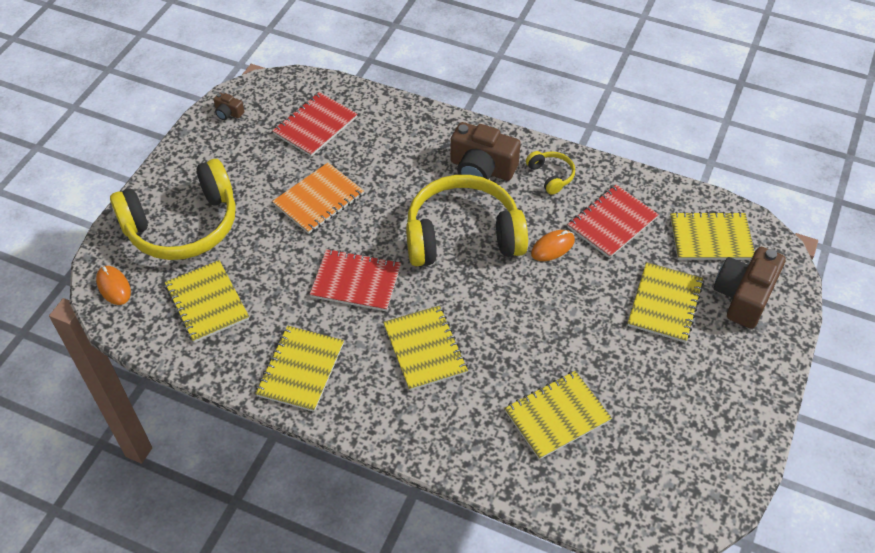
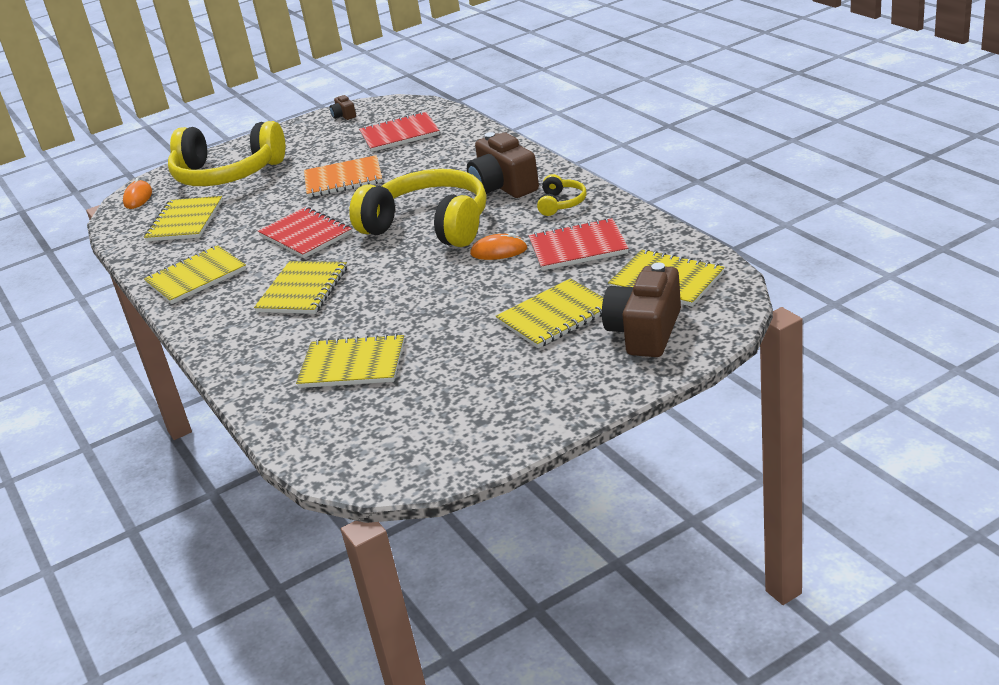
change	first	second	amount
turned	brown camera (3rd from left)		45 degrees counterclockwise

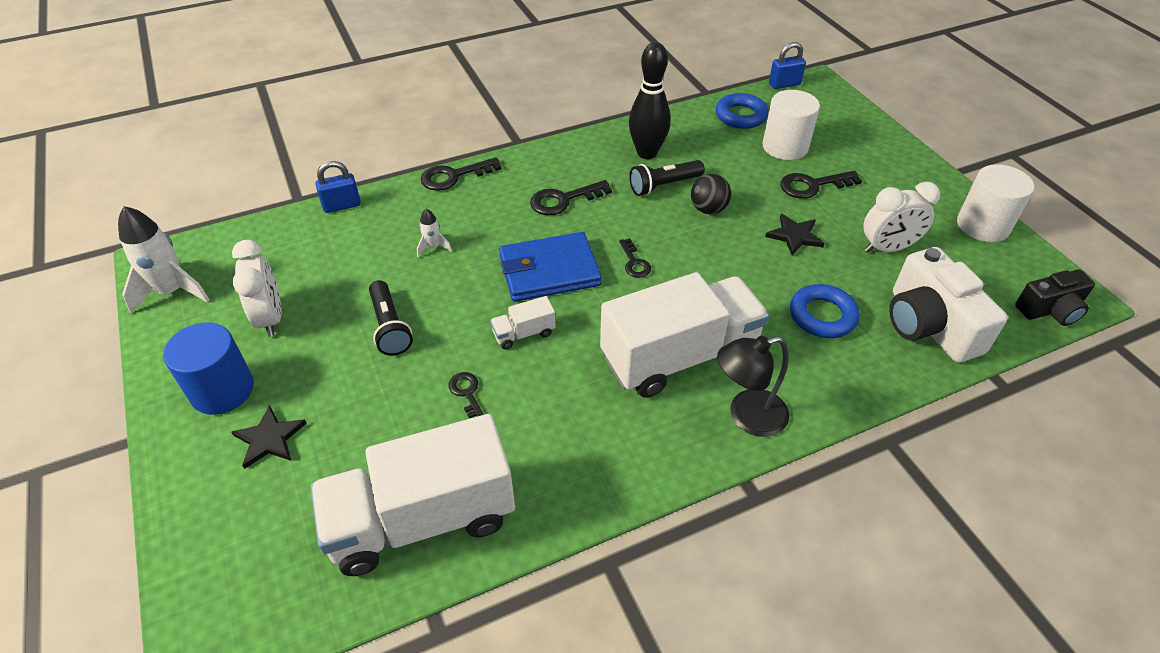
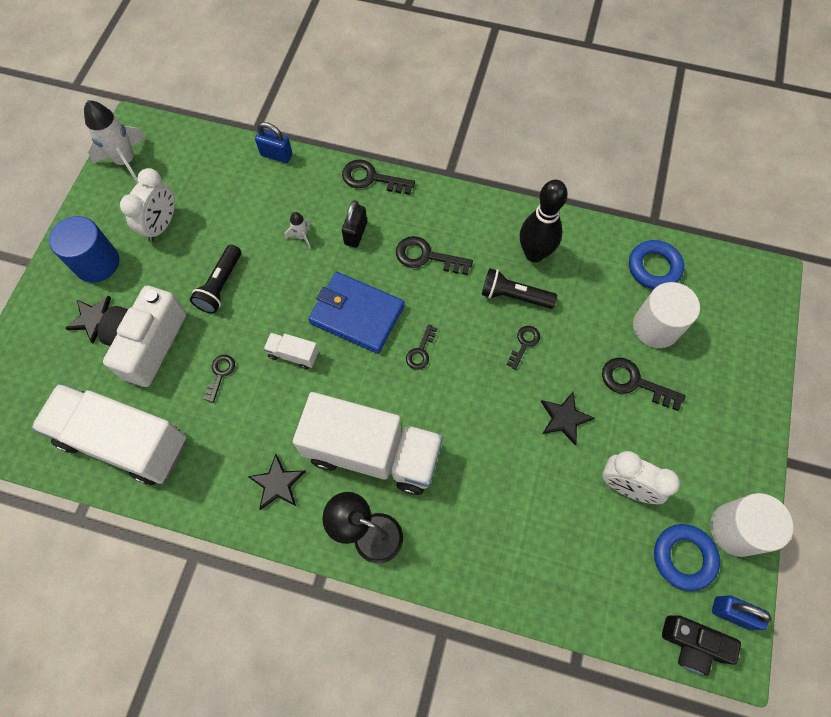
change	first	second	amount
moved	blue padlock (2nd from left)		
replaced	black ball	black key (5th from left)	
moved	white camera		
moved	blue ring (2nd from left)		
added		black padlock	
added		black star (2nd from left)	

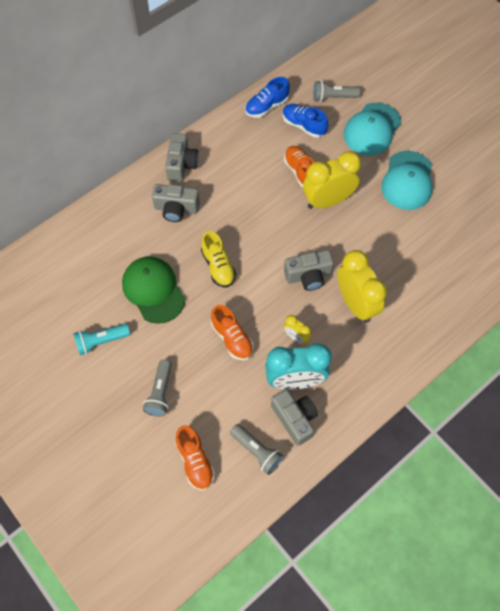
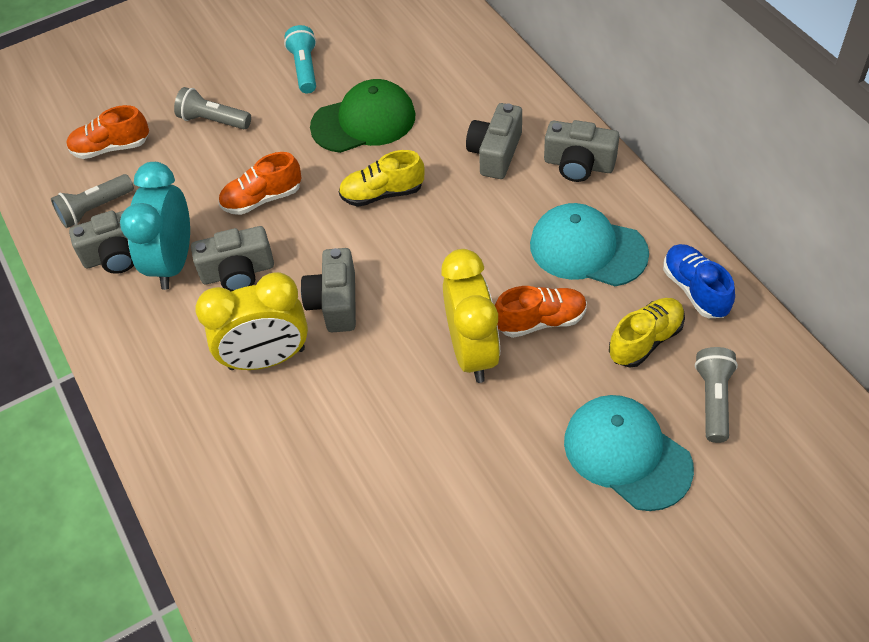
change	first	second	amount
recoloured	blue shoe (2nd from left)	yellow shoe (2nd from left)	
moved	turquoise cap (2nd from left in the first image)	turquoise cap (1st from left)	
replaced	yellow clock (1st from left)	grey camera (2nd from left)	

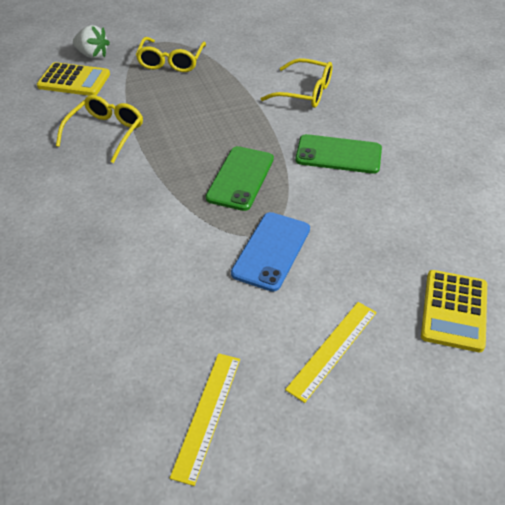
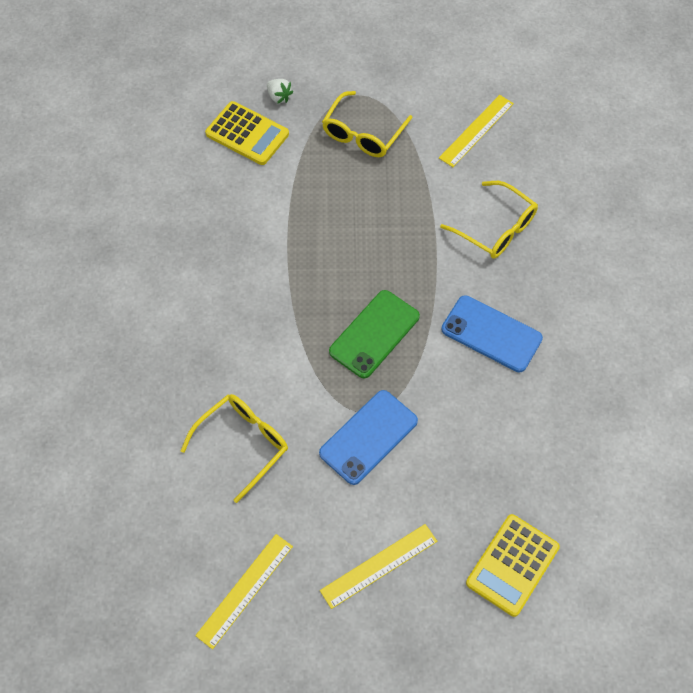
change	first	second	amount
resized	white strawberry		x0.65
moved	yellow glasses (1st from left)		
recoloured	green phone (2nd from left)	blue phone (2nd from left)	
added		yellow ruler (3rd from left)	

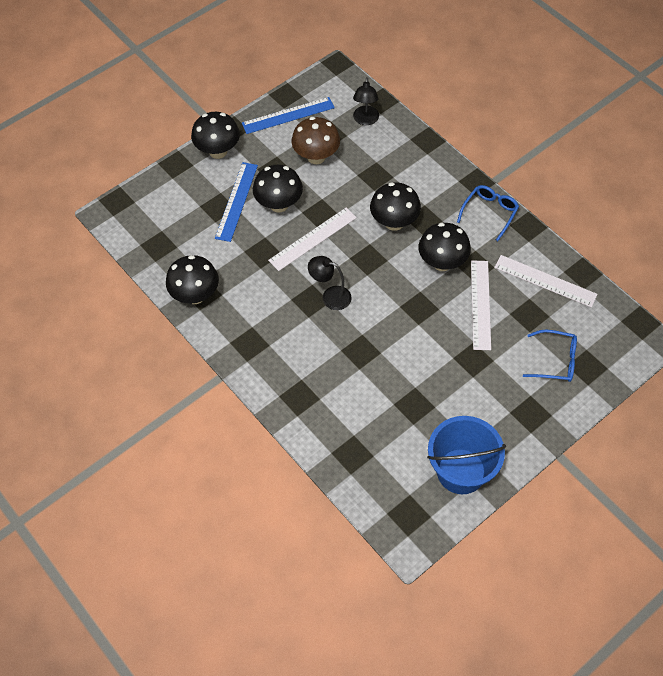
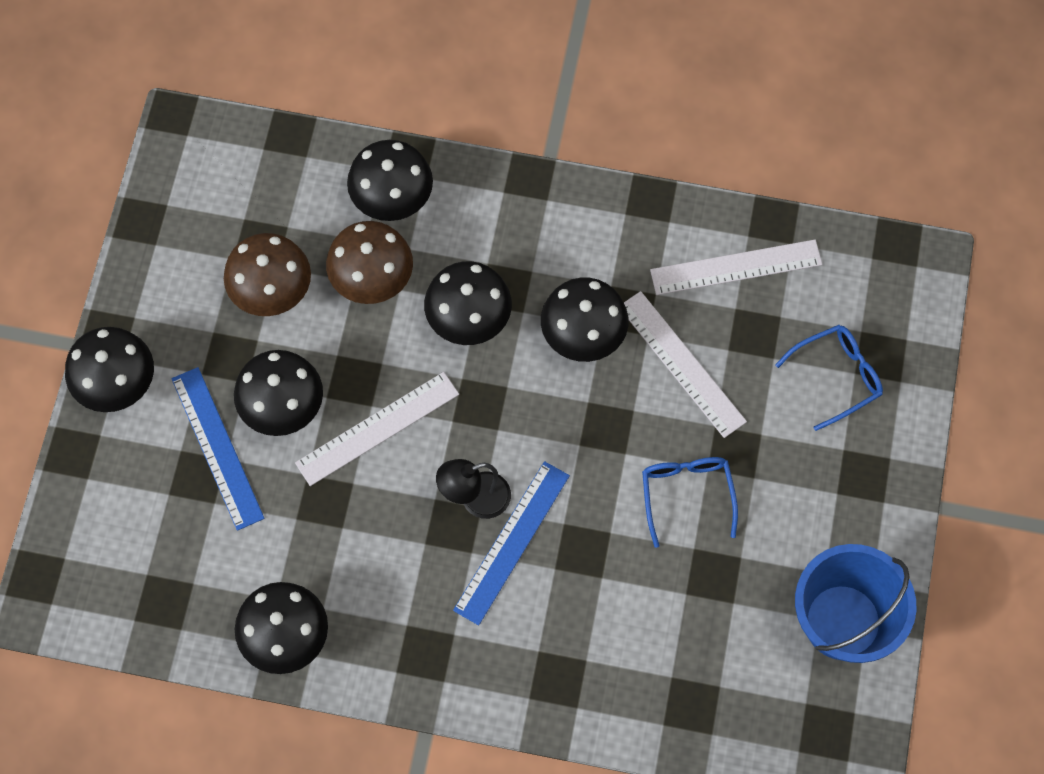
change	first	second	amount
removed	black lamp (2nd from left)		
moved	blue ruler (2nd from left)		
moved	blue glasses (1st from left)		
turned	white ruler (1st from left)		45 degrees clockwise
added		black mushroom (4th from left)	
added		brown mushroom (2nd from left)	

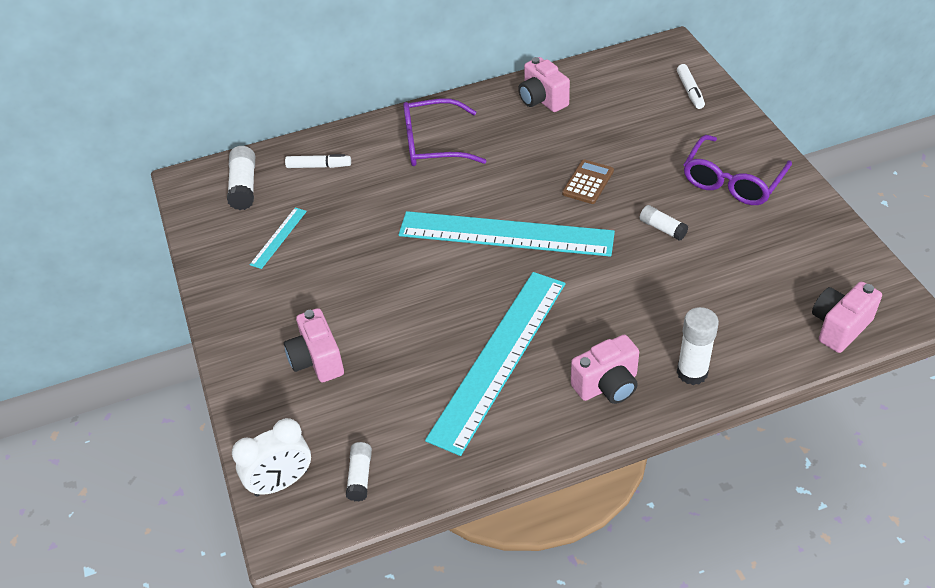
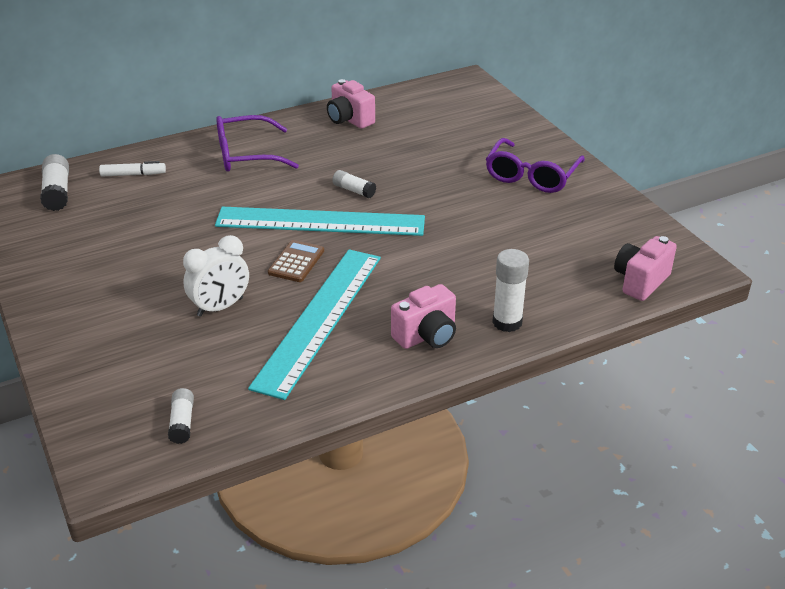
change	first	second	amount
removed	white marker (2nd from left)		
moved	brown calculator		
moved	white glue stick (3rd from left)		
removed	turquoise ruler (1st from left)		
removed	pink camera (1st from left)		
moved	white clock		

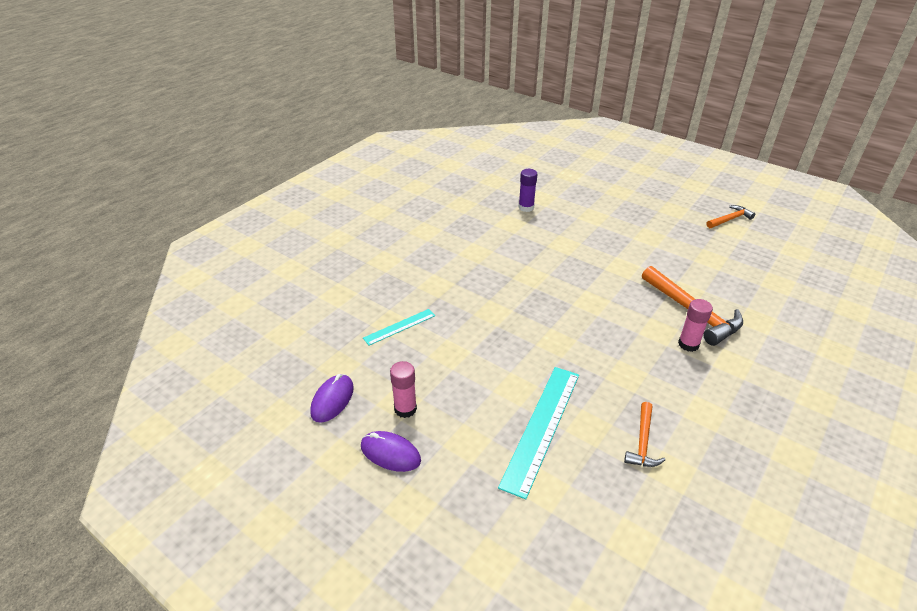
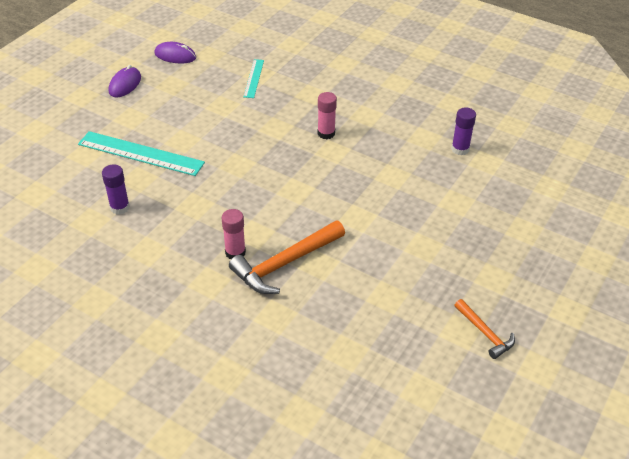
change	first	second	amount
turned	turquoise ruler (1st from left in the first image)	turquoise ruler (2nd from left)	45 degrees clockwise
moved	pink glue stick (1st from left in the first image)	pink glue stick (2nd from left)	
replaced	orange hammer (1st from left)	purple glue stick (1st from left)	

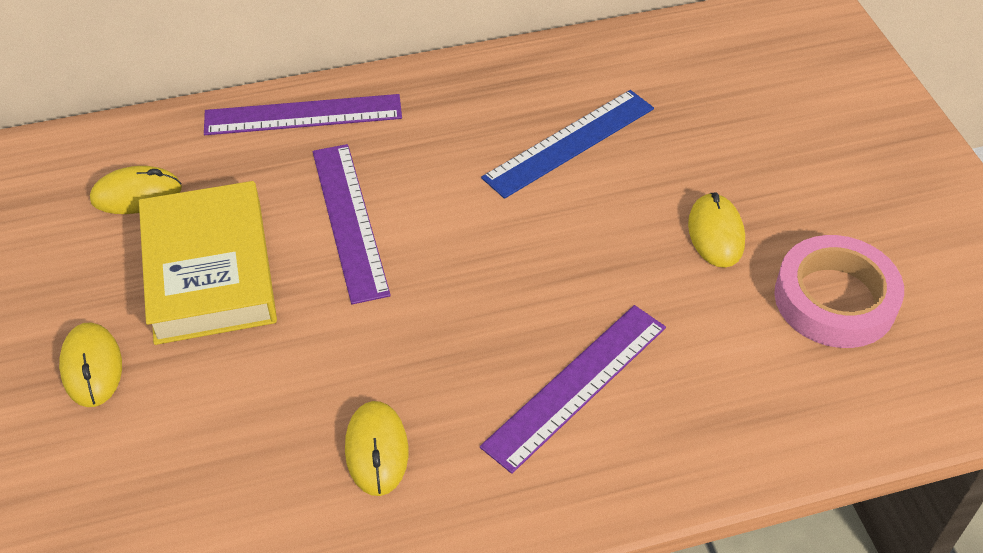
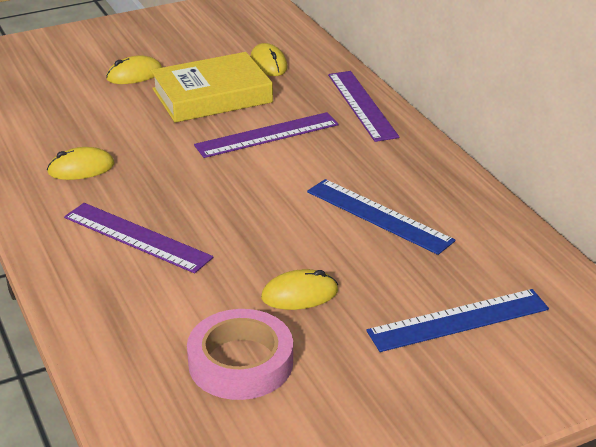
change	first	second	amount
added		blue ruler (2nd from left)	

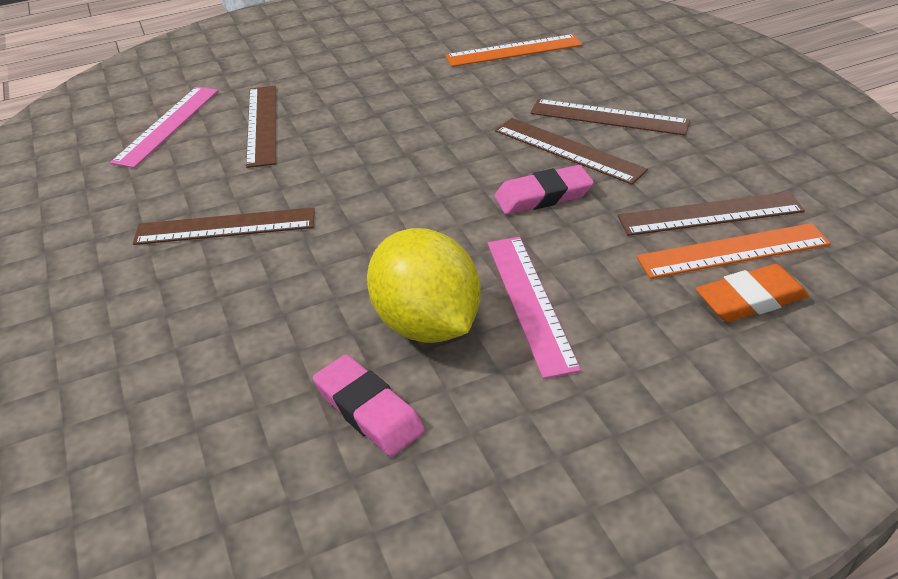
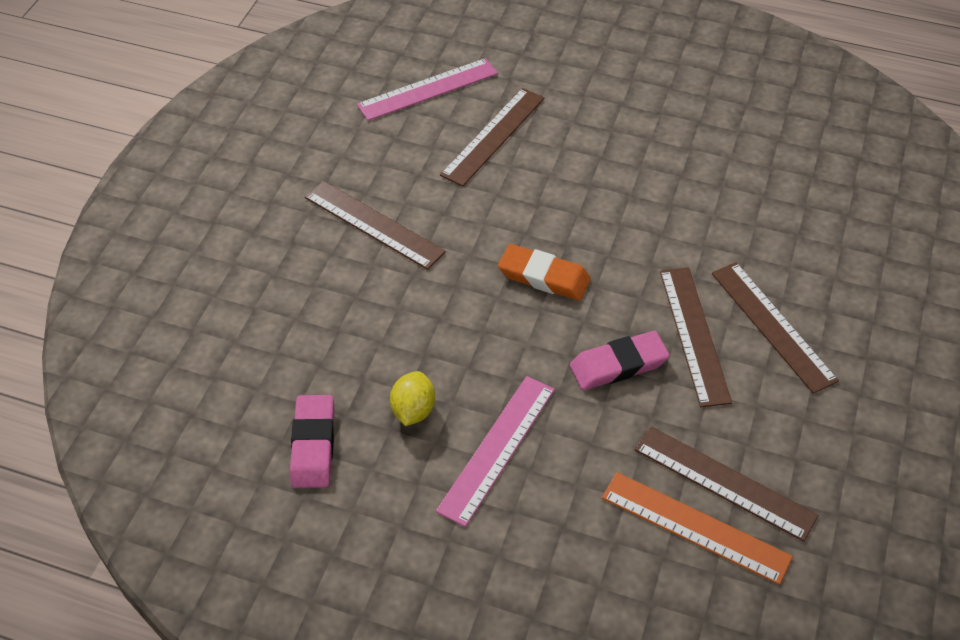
change	first	second	amount
removed	orange ruler (1st from left)		
turned	pink eraser (2nd from left)		45 degrees counterclockwise
resized	yellow lemon		x0.49
moved	orange eraser		

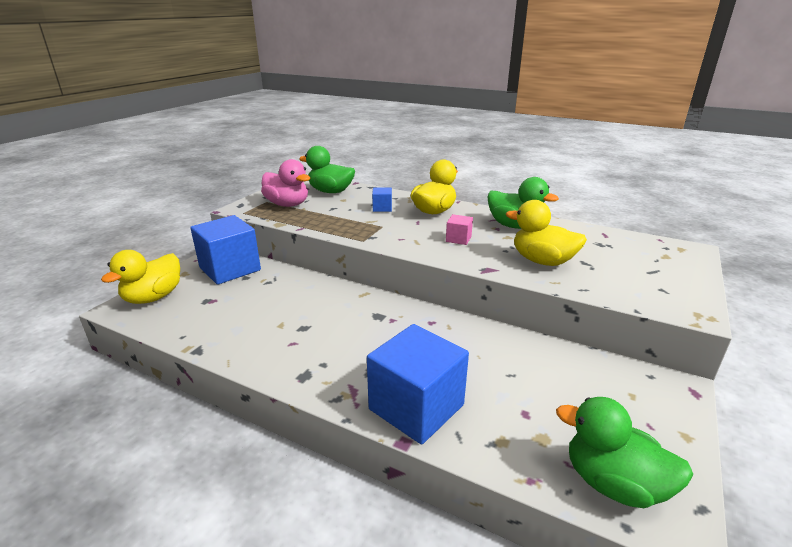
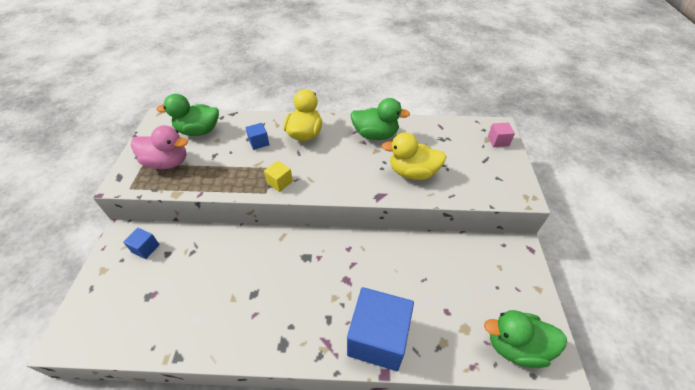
change	first	second	amount
moved	pink cube		
resized	blue cube (1st from left)		x0.45
removed	yellow duck (1st from left)		
added		yellow cube	

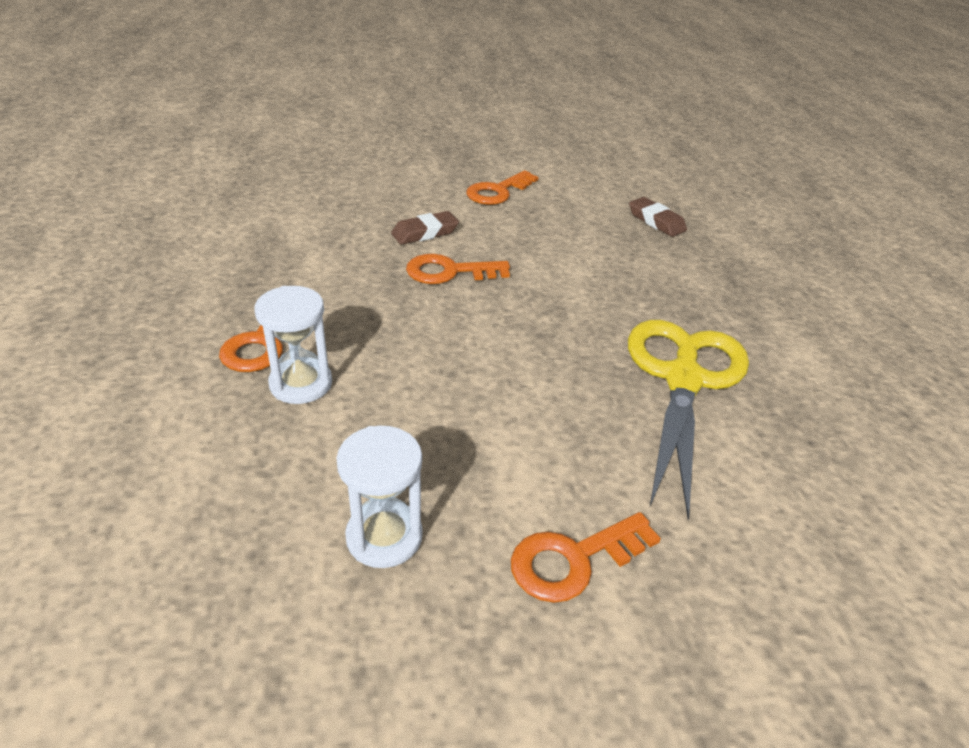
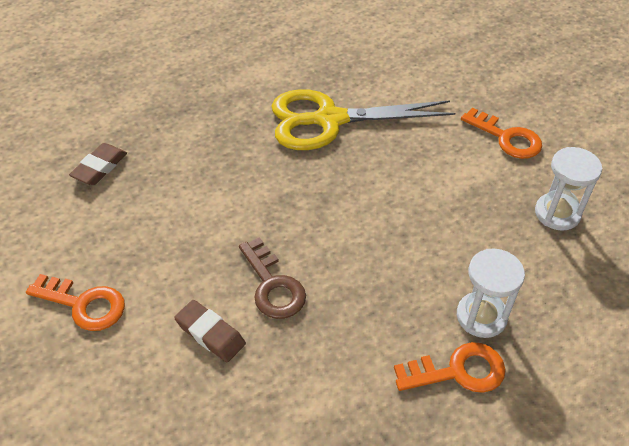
change	first	second	amount
recoloured	orange key (2nd from left)	brown key	

